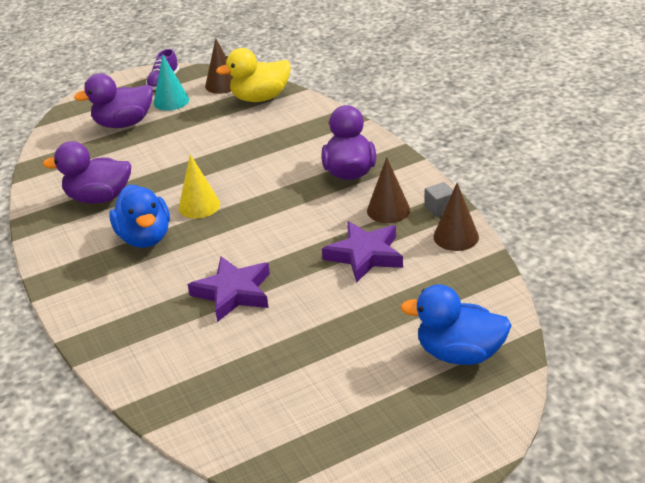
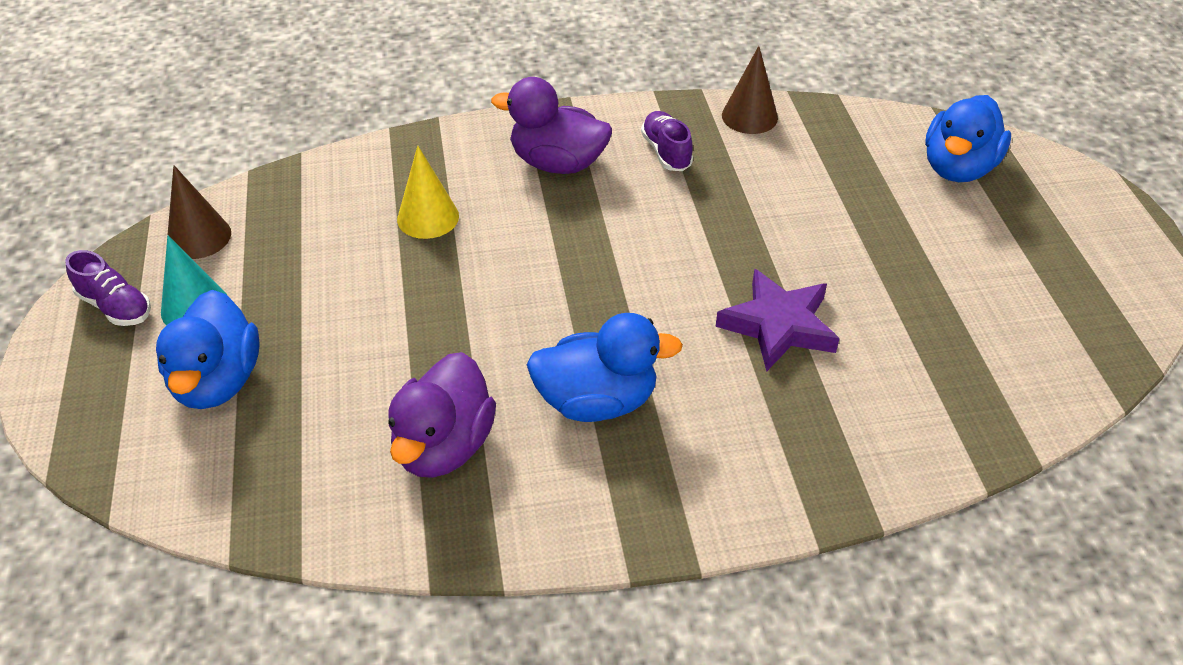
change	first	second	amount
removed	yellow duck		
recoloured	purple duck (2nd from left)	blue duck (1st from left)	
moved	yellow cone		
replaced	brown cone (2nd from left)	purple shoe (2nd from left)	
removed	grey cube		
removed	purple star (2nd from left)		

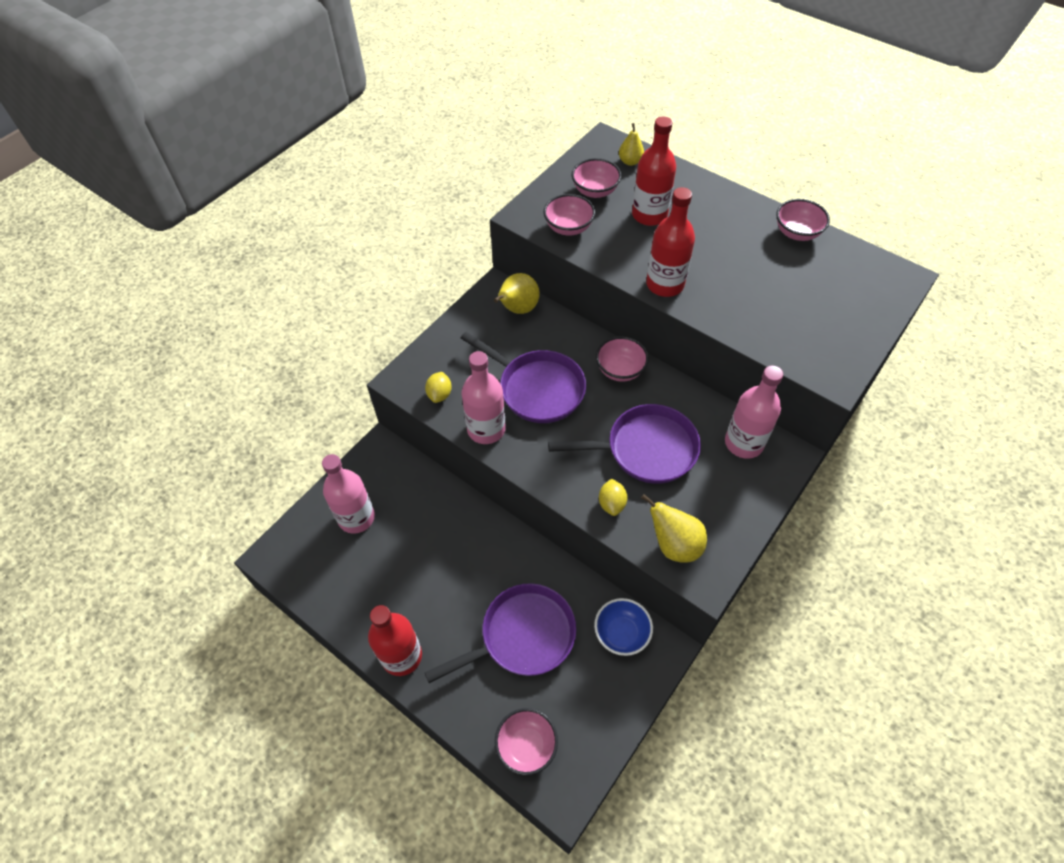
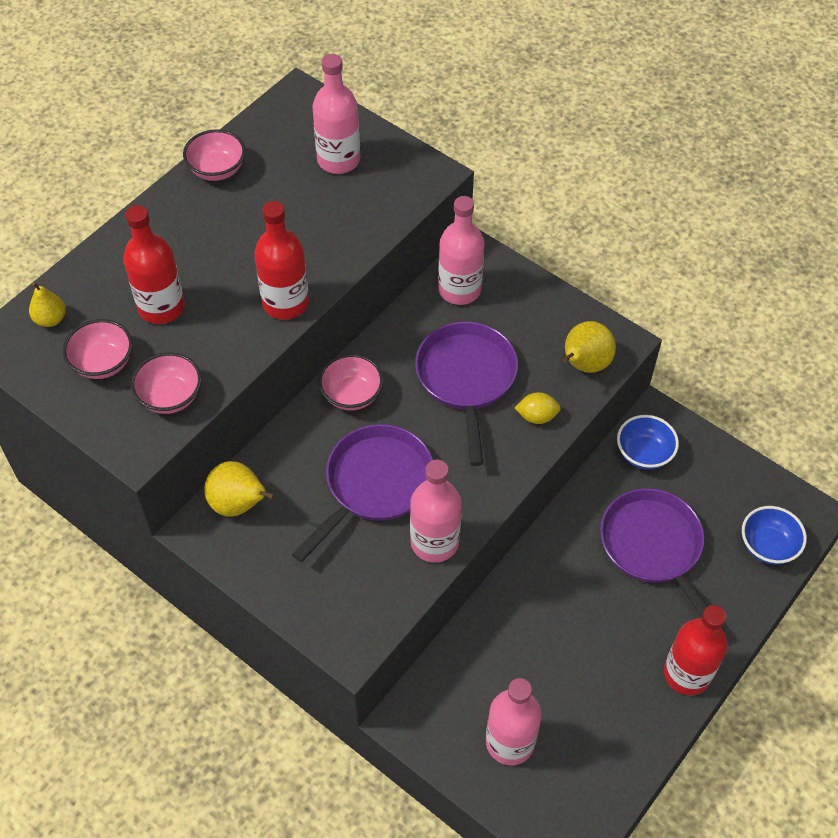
change	first	second	amount
removed	yellow lemon (1st from left)		
recoloured	pink bowl (1st from left)	blue bowl (2nd from left)	
added		pink bottle (1st from left)	

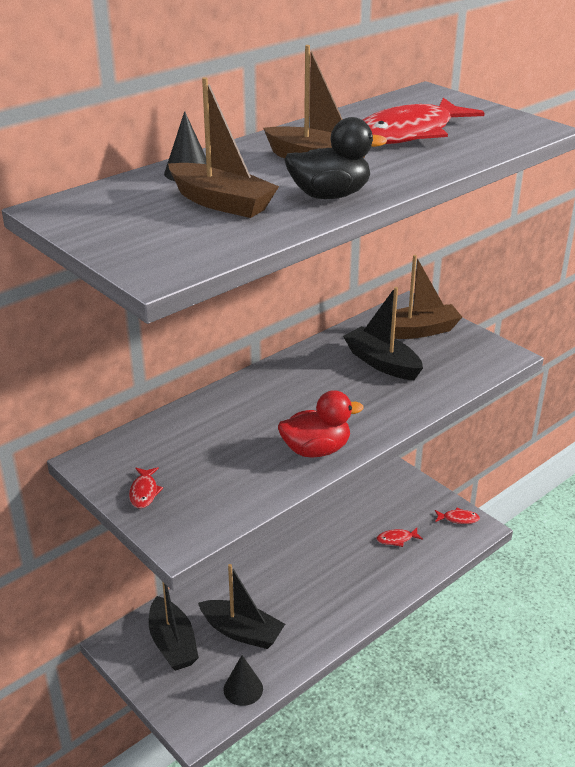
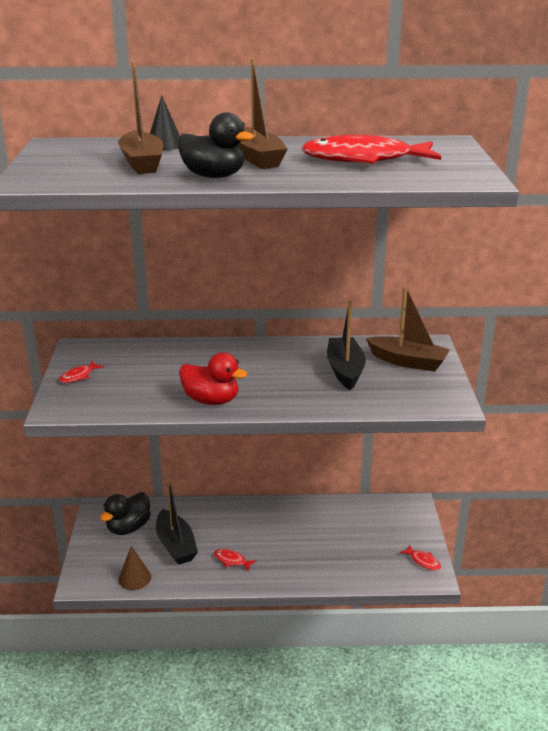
change	first	second	amount
moved	red fish (2nd from left)		
replaced	black boat (1st from left)	black duck (1st from left)	
recoloured	black cone (2nd from left)	brown cone	

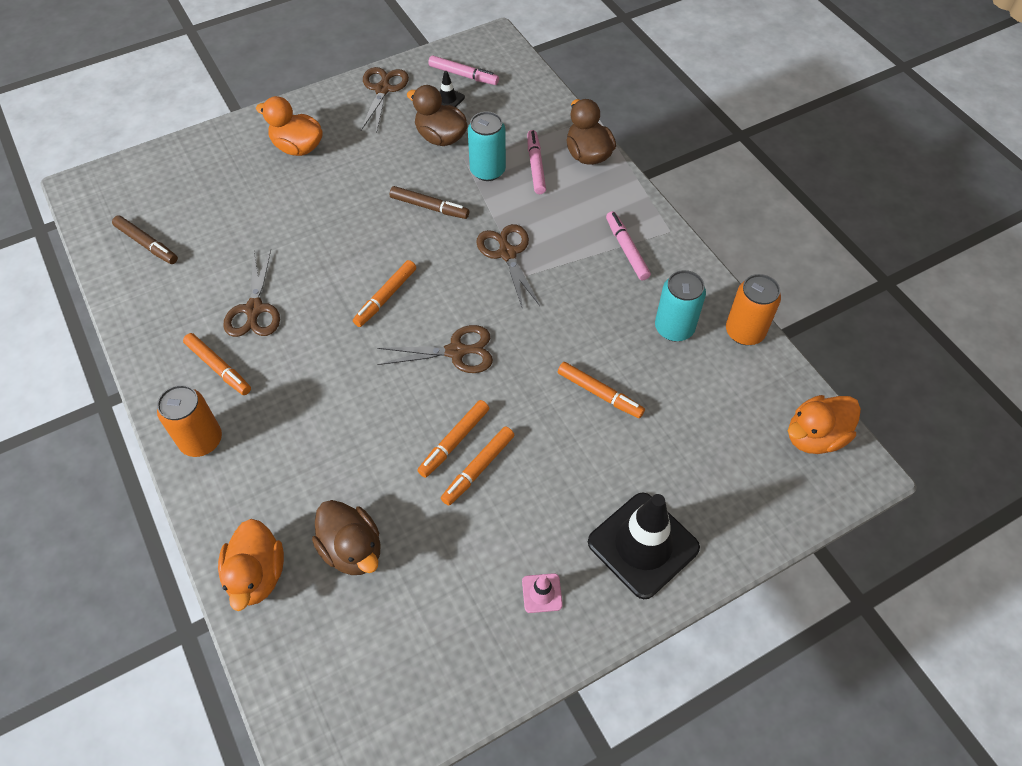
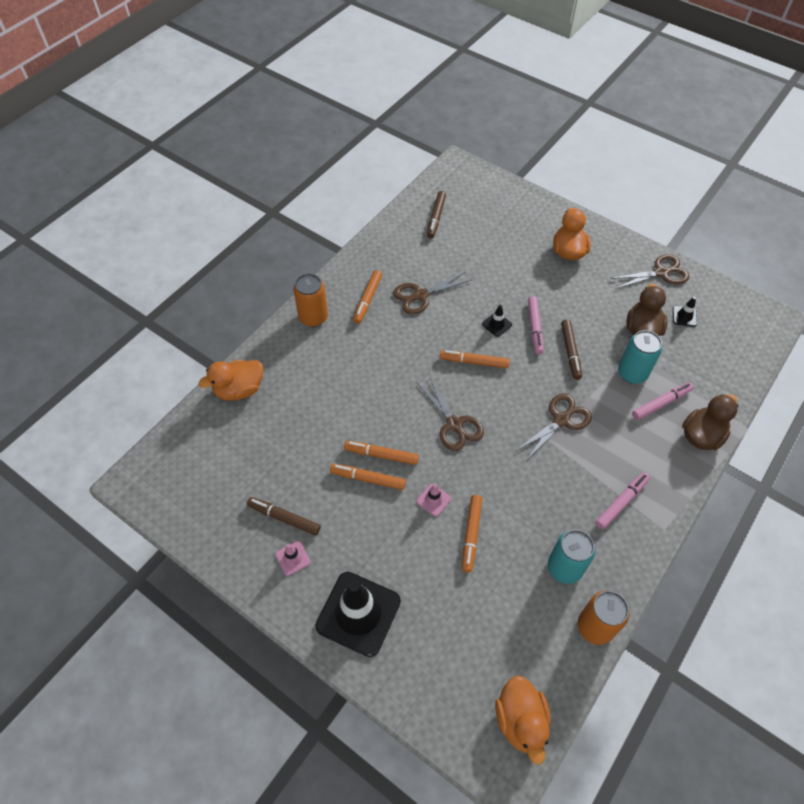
change	first	second	amount
moved	pink marker (1st from left)		
turned	orange duck (3rd from left in the first image)	orange duck (2nd from left)	135 degrees counterclockwise
removed	brown duck (1st from left)		
added		black traffic cone (2nd from left)	
added		pink traffic cone (2nd from left)	
added		brown marker (1st from left)	

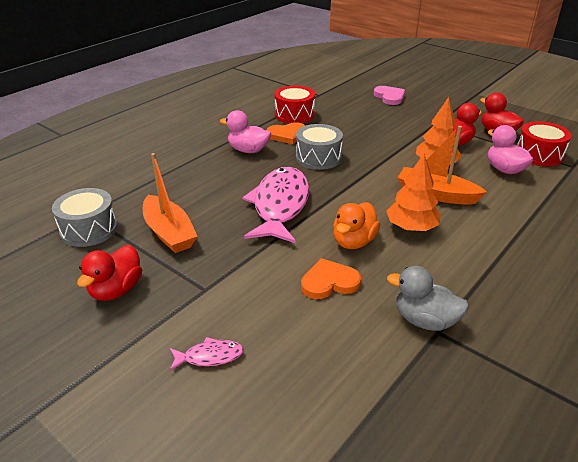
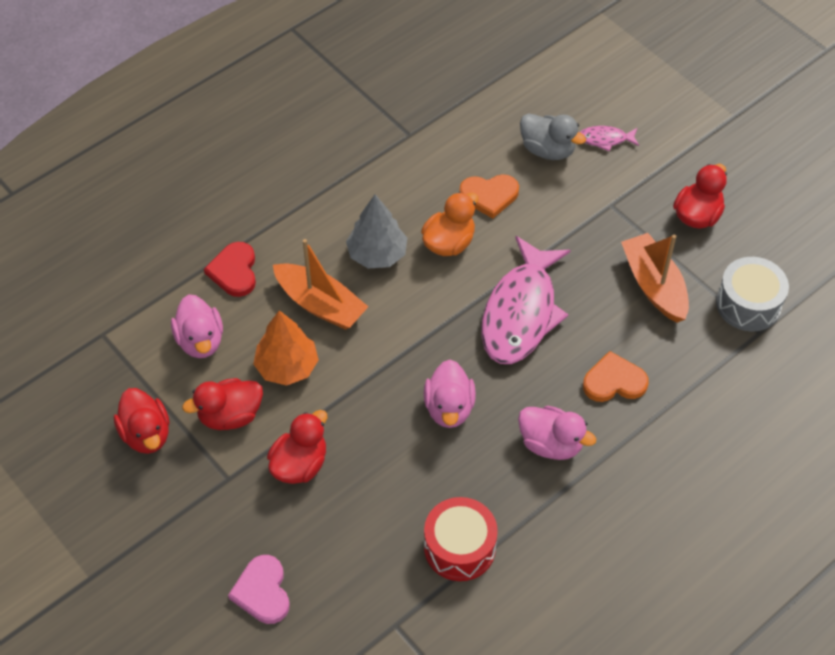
change	first	second	amount
removed	red drum (2nd from left)		
moved	orange heart (1st from left in the first image)	orange heart (2nd from left)	
replaced	grey drum (2nd from left)	pink duck (2nd from left)	
recoloured	orange tree (1st from left)	grey tree	
moved	grey duck		
added		red heart	
added		red duck (3rd from left)	

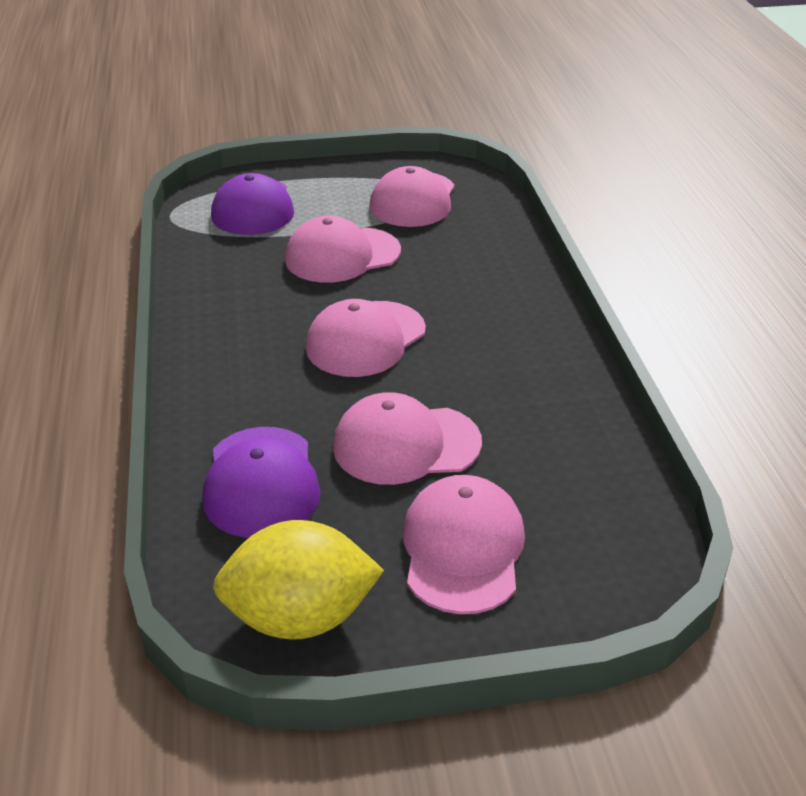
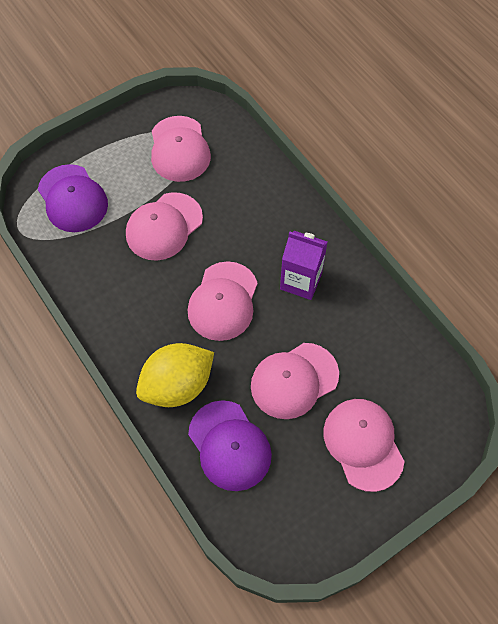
change	first	second	amount
moved	yellow lemon		
added		purple carton	

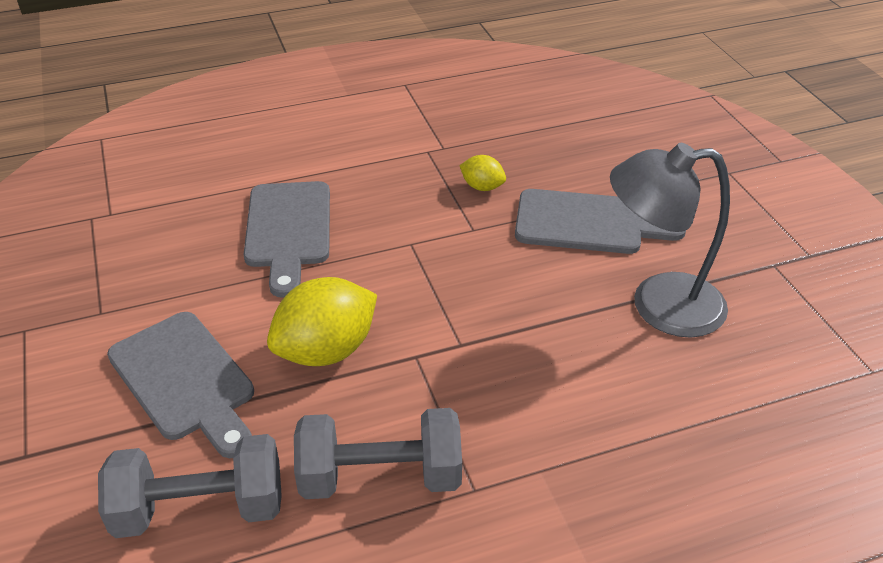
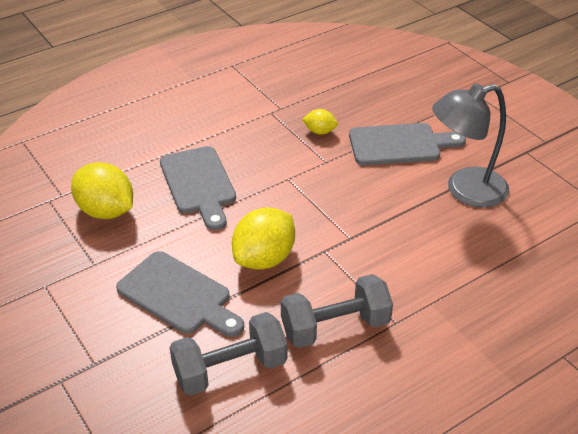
change	first	second	amount
added		yellow lemon (1st from left)	

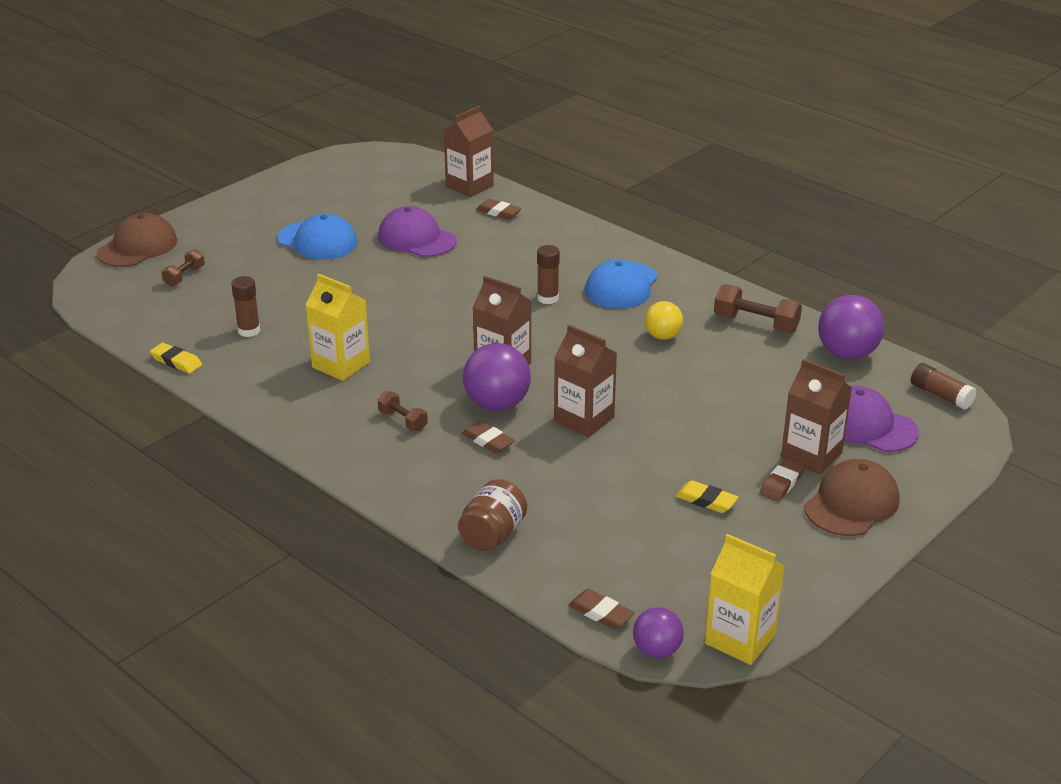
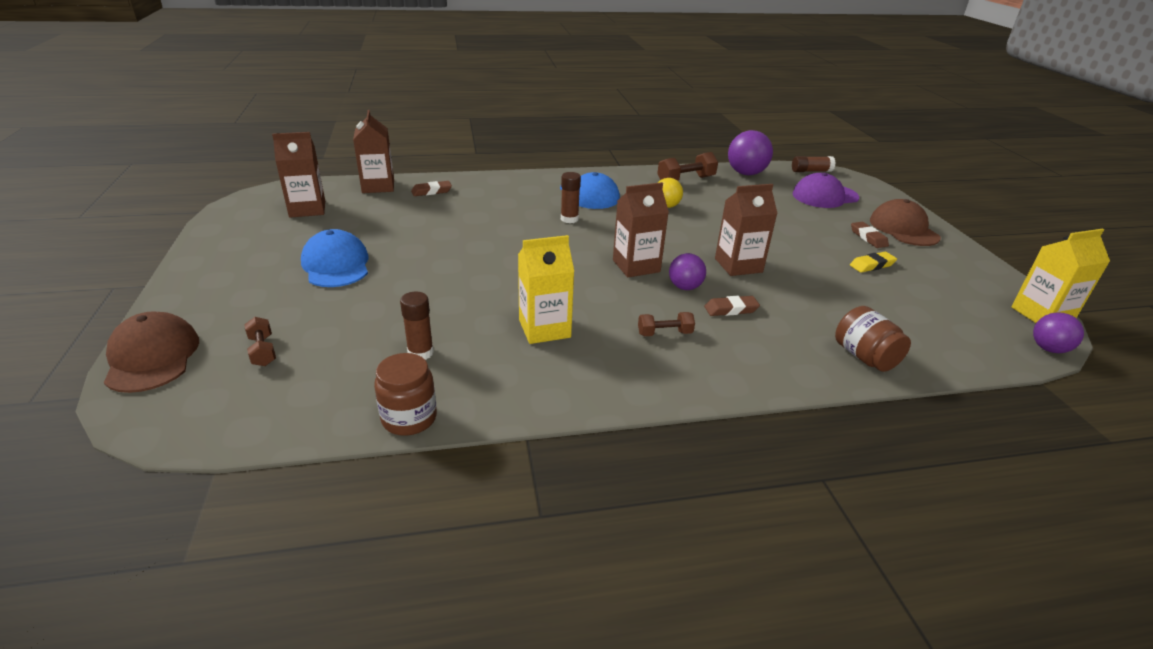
change	first	second	amount
removed	purple cap (1st from left)		
turned	blue cap (1st from left)		90 degrees counterclockwise
replaced	yellow eraser (1st from left)	brown jar (1st from left)	
resized	purple ball (1st from left)		x0.61
moved	brown carton (4th from left in the first image)	brown carton (1st from left)	
removed	brown eraser (3rd from left)		

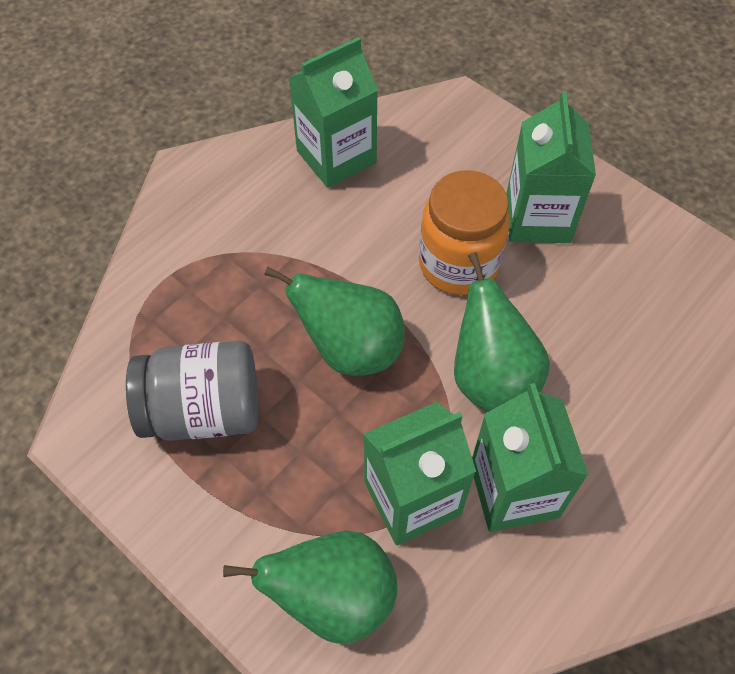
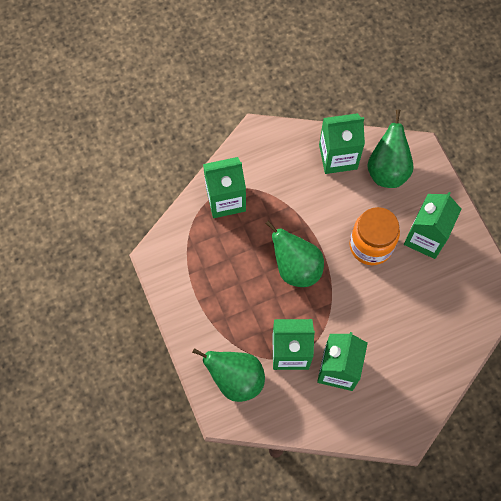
change	first	second	amount
moved	green pear (3rd from left)		
removed	grey jar		
added		green carton (1st from left)	

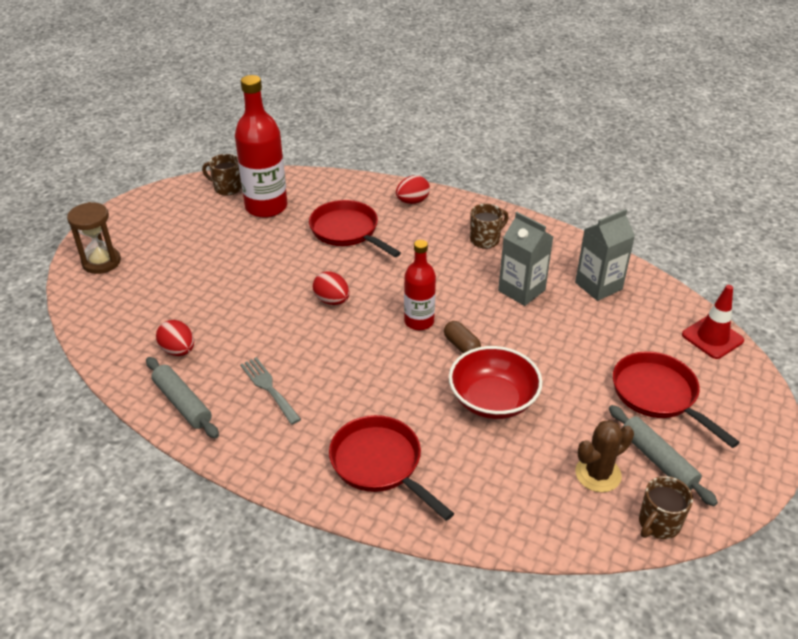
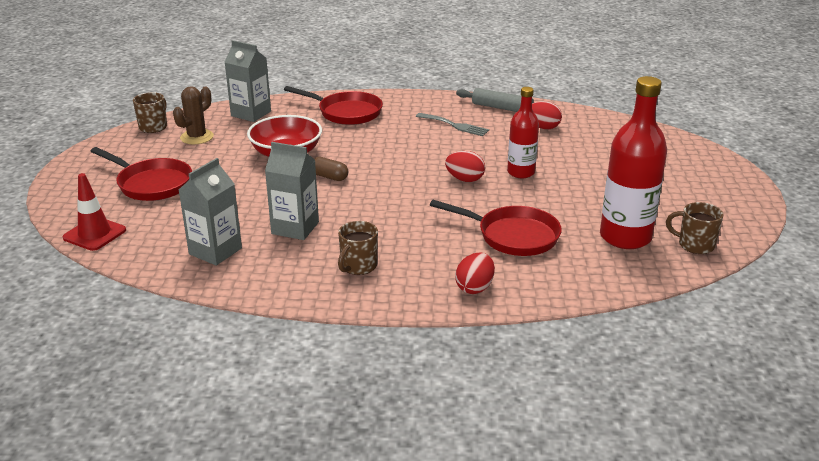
change	first	second	amount
turned	brown mug (1st from left in the first image)	brown mug (3rd from left)	150 degrees counterclockwise
removed	brown hourglass		
moved	red bottle (2nd from left in the first image)	red bottle (1st from left)	
removed	grey rolling pin (2nd from left)		
added		grey carton (2nd from left)	

